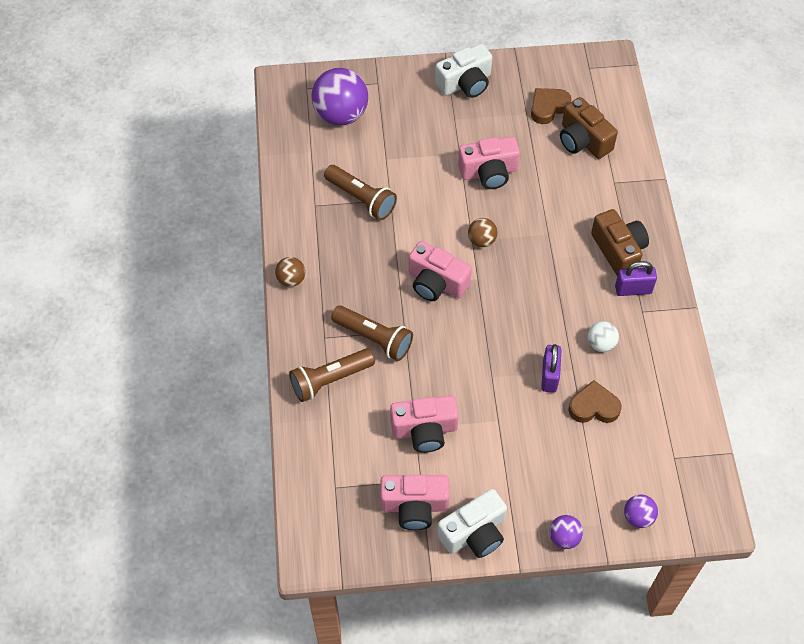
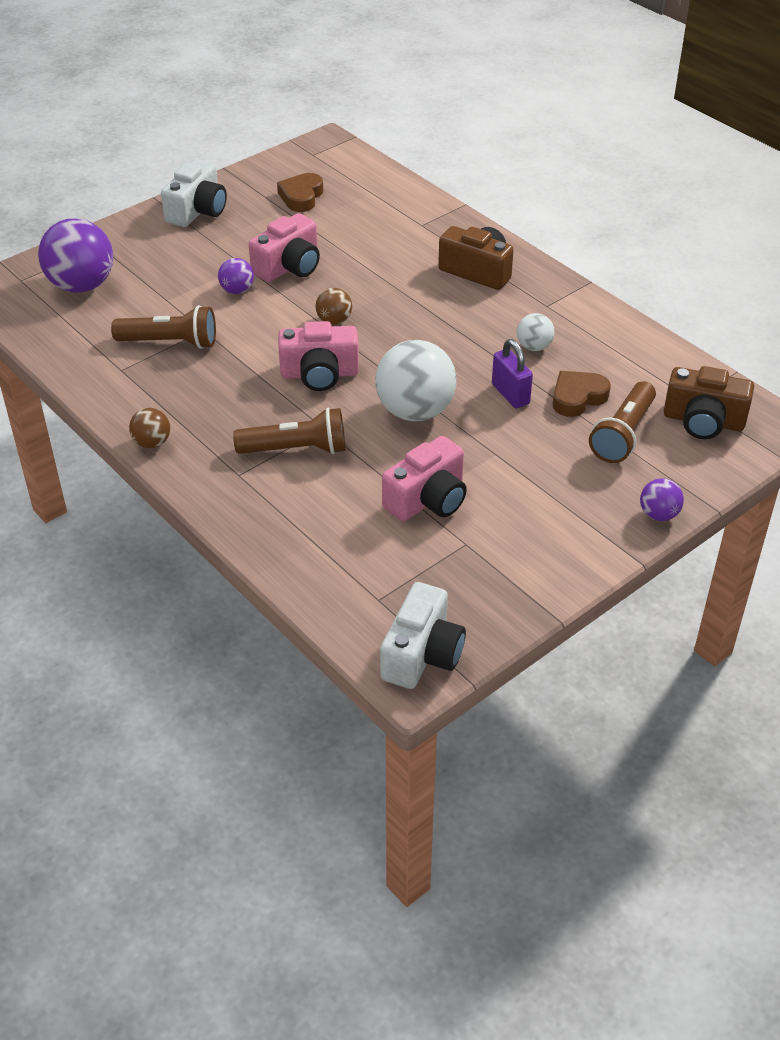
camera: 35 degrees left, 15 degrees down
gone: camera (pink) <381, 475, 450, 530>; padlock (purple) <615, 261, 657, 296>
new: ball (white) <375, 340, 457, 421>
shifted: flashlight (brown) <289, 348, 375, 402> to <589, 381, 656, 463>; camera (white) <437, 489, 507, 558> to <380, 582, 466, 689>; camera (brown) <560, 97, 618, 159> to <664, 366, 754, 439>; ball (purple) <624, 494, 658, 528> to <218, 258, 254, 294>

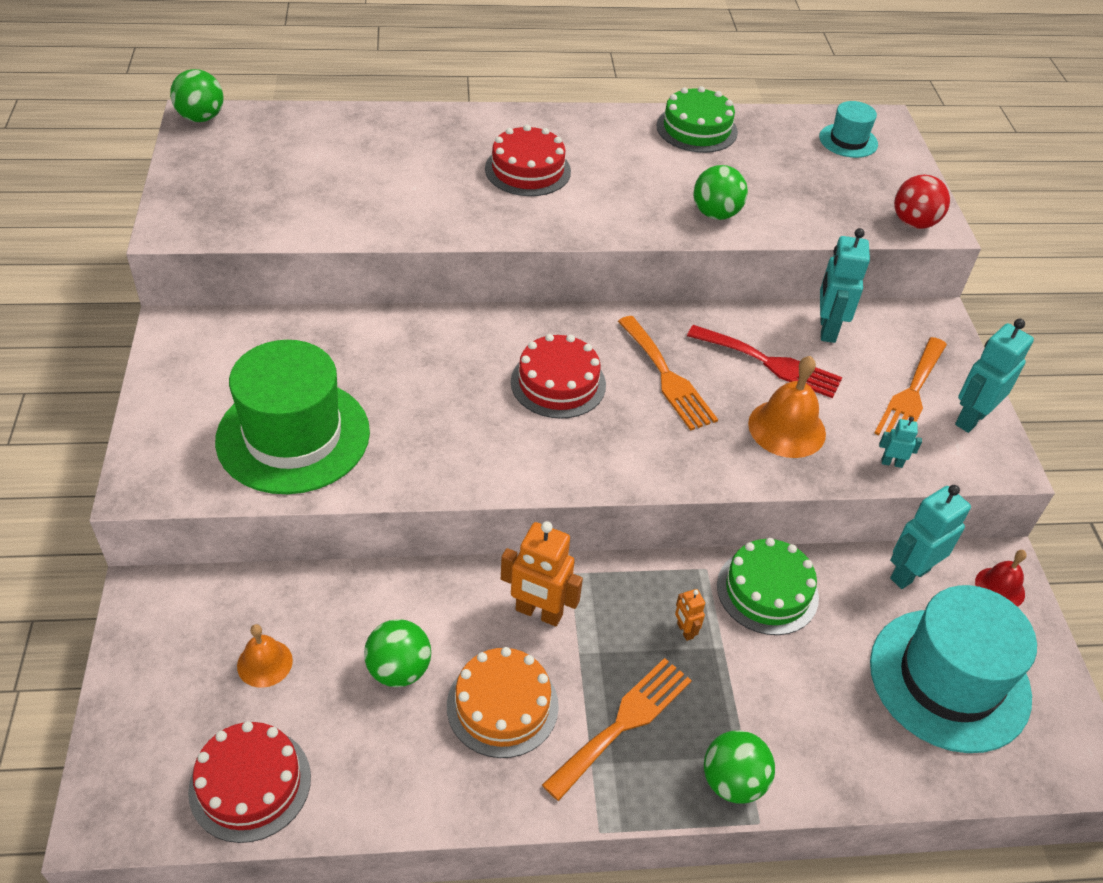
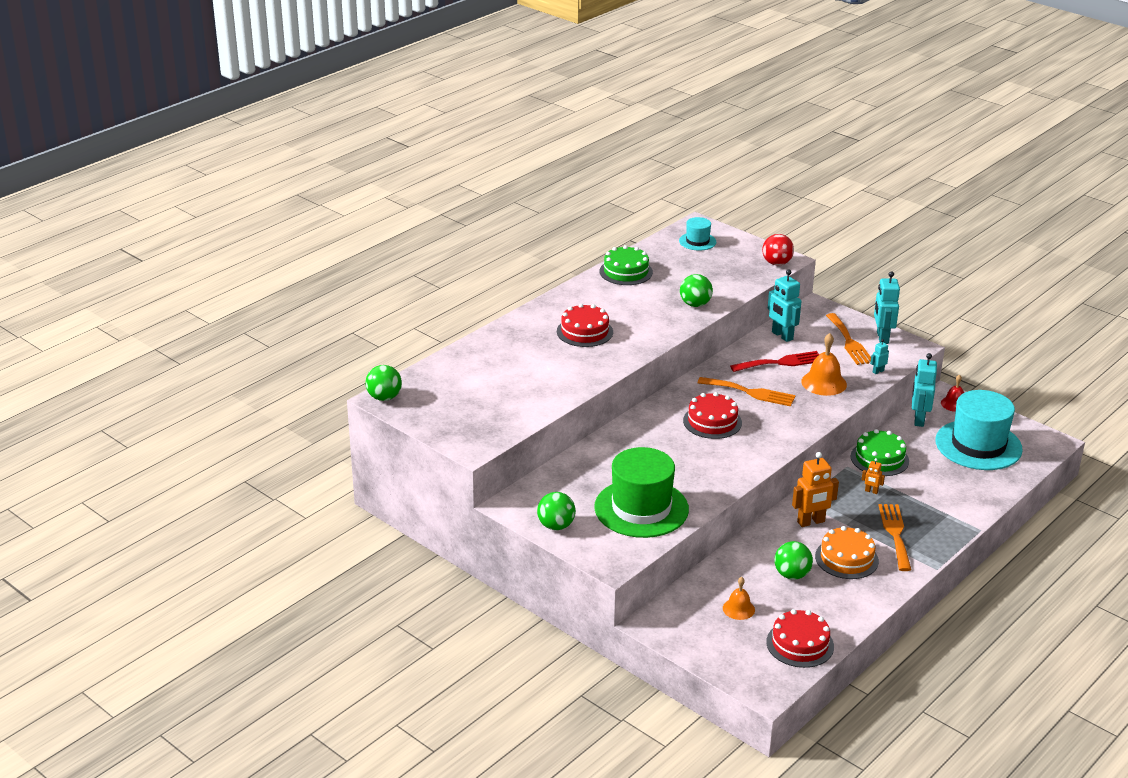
camera: 40 degrees left, 15 degrees down
shifted: ball (green) <704, 730, 775, 804> to <537, 492, 576, 530>

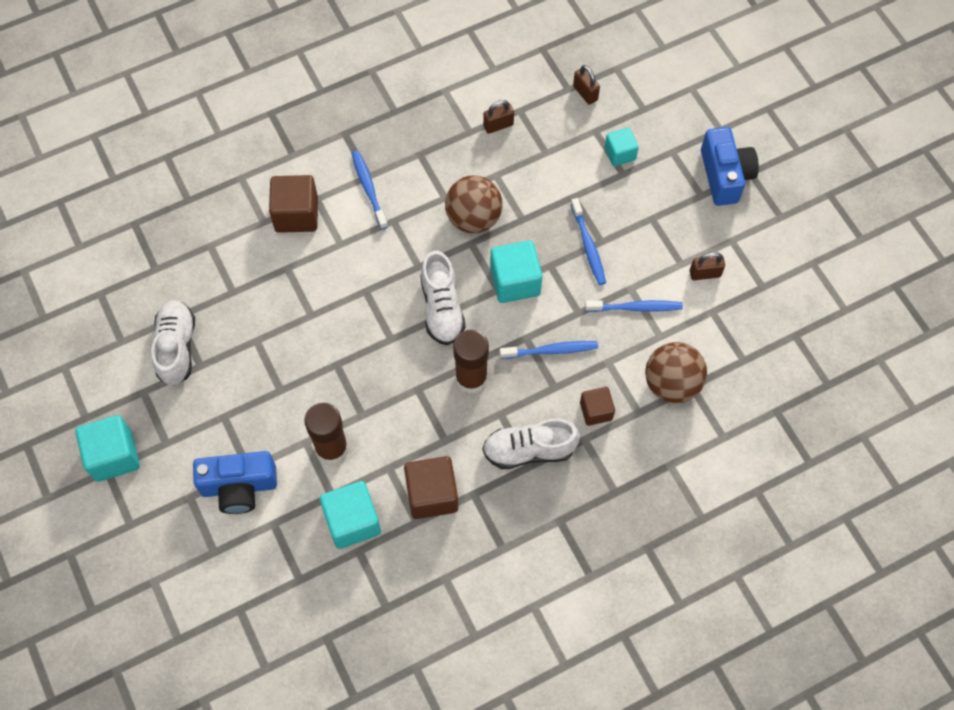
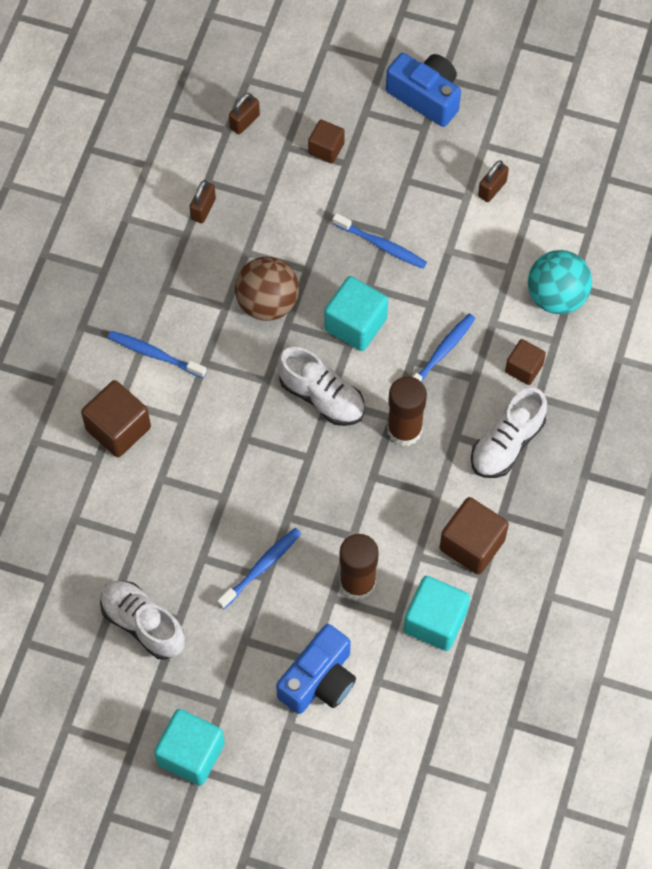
camera: 45 degrees left, 0 degrees up
shifted: toothbrush (blue) <585, 300, 683, 312> to <217, 528, 301, 609>
repainted: cube (turquoise) <605, 128, 639, 166> to cube (brown) <308, 120, 345, 163>; ball (brown) <645, 342, 707, 403> to ball (turquoise) <528, 250, 592, 314>
rotated: padlock (brown) <573, 65, 600, 105> = <229, 93, 260, 134> 60 degrees counterclockwise

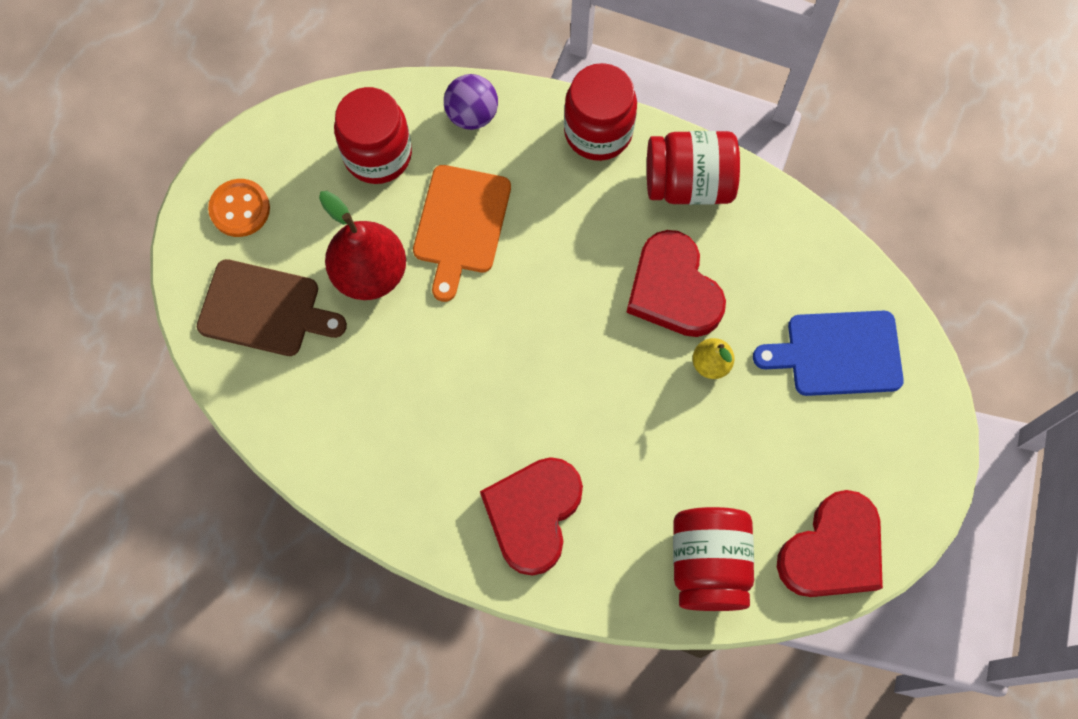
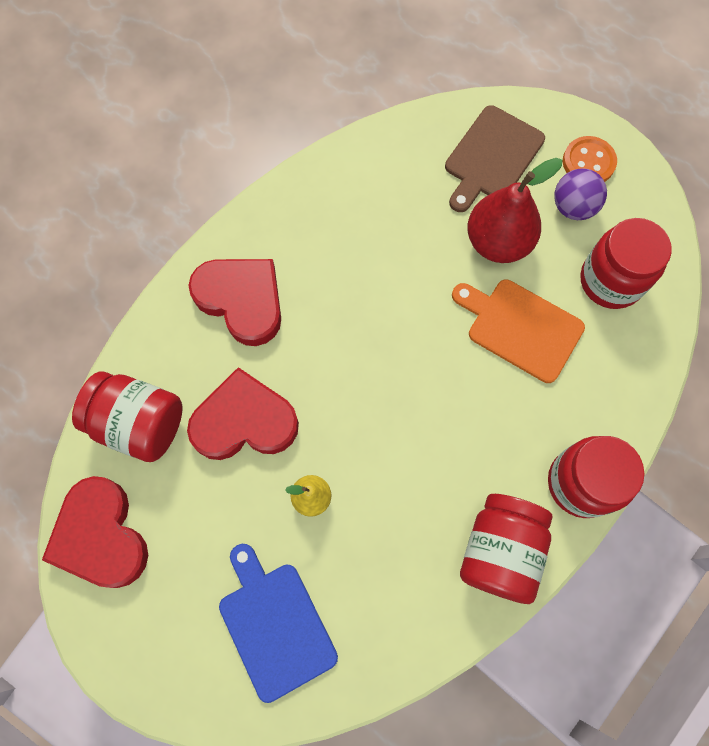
camera: 110 degrees right, 0 degrees up
shifted: ball (purple) <444, 74, 498, 130> to <554, 168, 607, 220>; heart (red) <626, 230, 726, 337> to <187, 367, 299, 460>
rotated: cutting board (blue) <753, 311, 904, 396> = <219, 544, 338, 703> 45 degrees counterclockwise

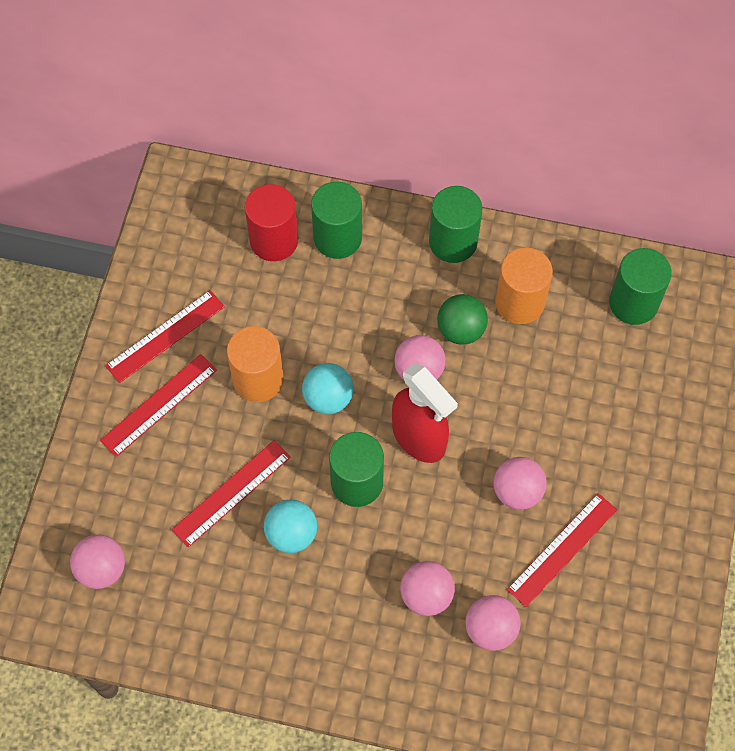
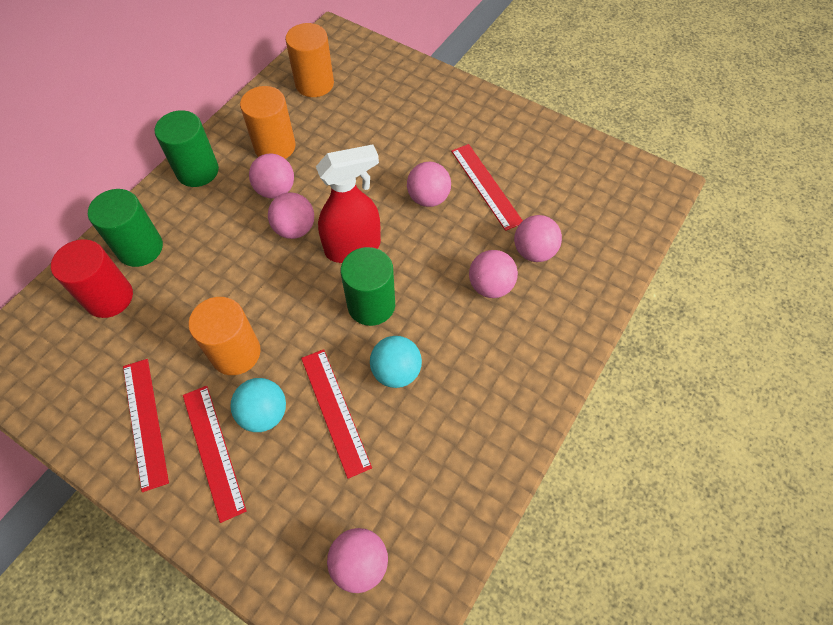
camera: 70 degrees left, 5 degrees down
shifted: ball (turquoise) <302, 363, 354, 414> to <230, 378, 286, 432>
repainted: ball (green) <437, 294, 488, 345> to ball (pink) <249, 153, 294, 199>; cylinder (green) <609, 248, 672, 325> to cylinder (orange) <285, 23, 334, 97>

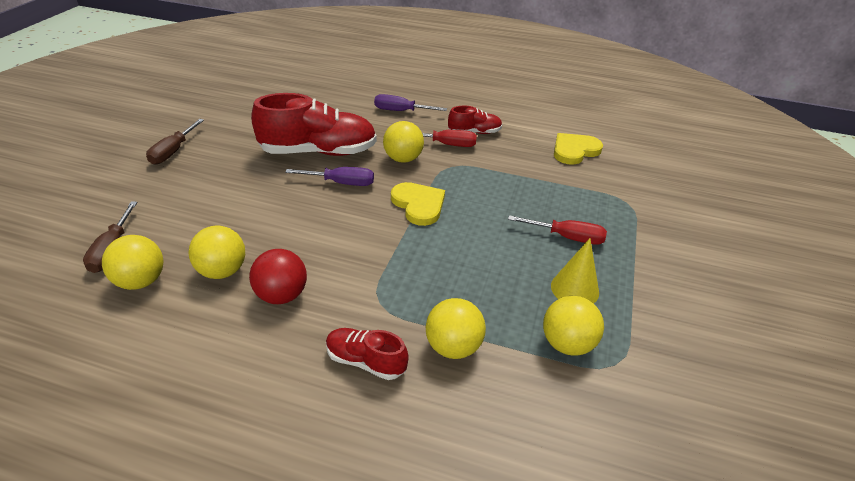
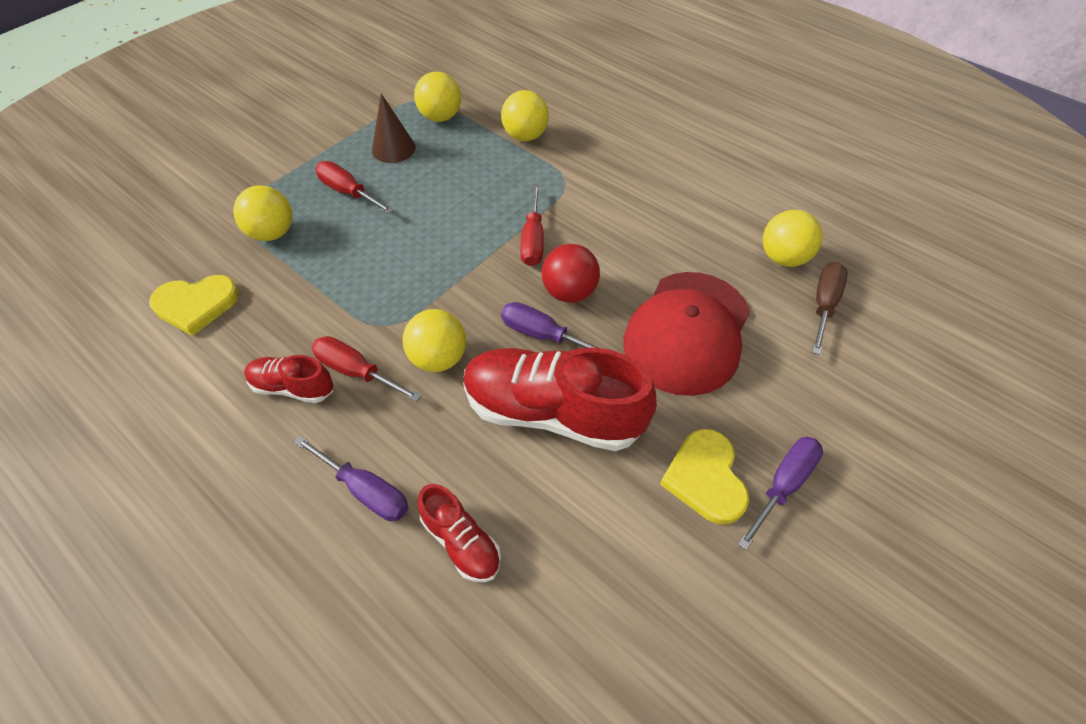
camera: 155 degrees left, 15 degrees up
new: screwdriver (red) <520, 184, 544, 266>; cap (red) <623, 272, 750, 396>
shifted: ball (yellow) <189, 226, 245, 279> to <233, 185, 293, 241>; ball (red) <249, 249, 307, 304> to <542, 244, 600, 303>; shoe (red) <326, 328, 409, 380> to <417, 484, 501, 582>; heart (yellow) <391, 182, 445, 226> to <660, 429, 749, 525>
repainted: screwdriver (brown) <146, 119, 204, 164> to screwdriver (purple) <738, 437, 823, 550>; cone (yellow) <551, 238, 599, 304> to cone (brown) <372, 93, 416, 163>

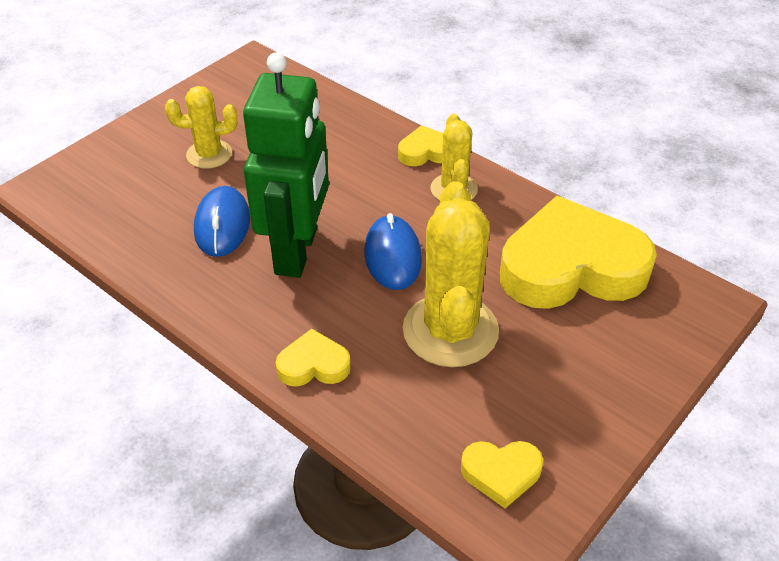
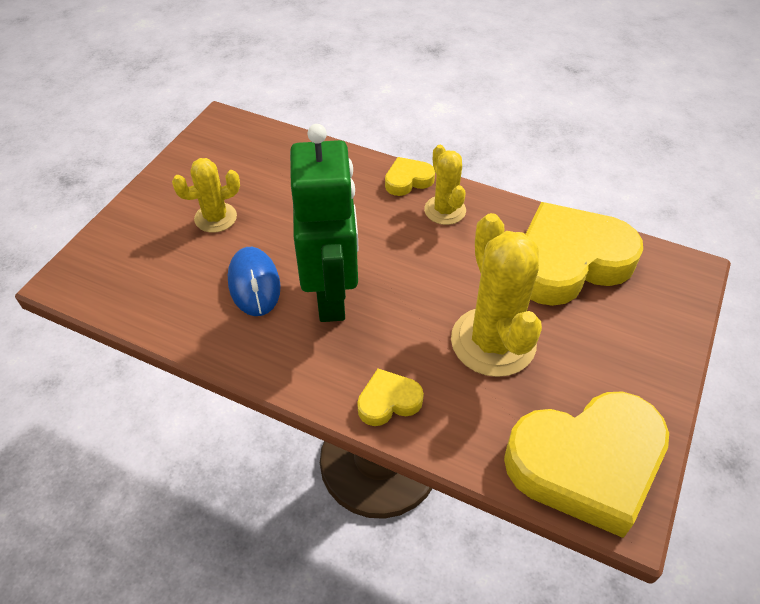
camera: 15 degrees left, 5 degrees up
gone: mouse (blue) <364, 213, 422, 290>
scaled: heart (yellow) <461, 441, 543, 508> = <504, 392, 669, 538> x2.26

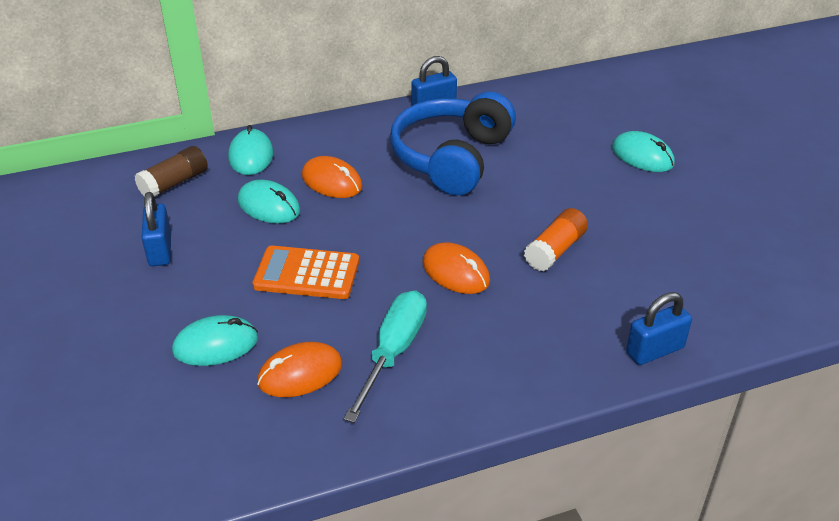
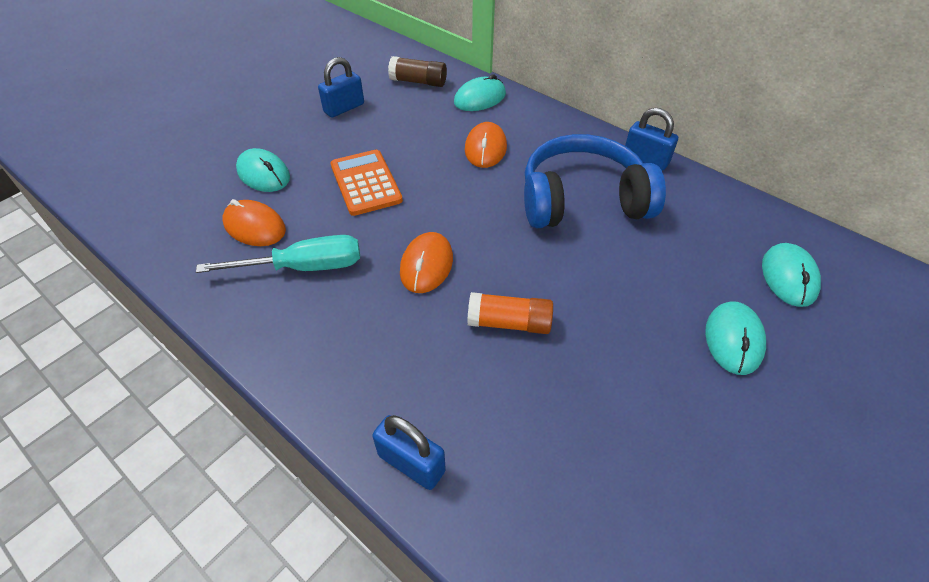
camera: 60 degrees right, 10 degrees up
shifted: mouse (turquoise) <238, 179, 300, 223> to <762, 243, 821, 307>

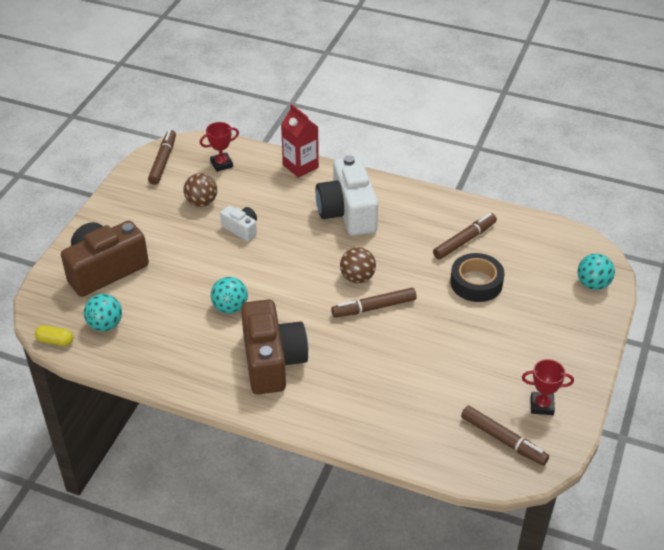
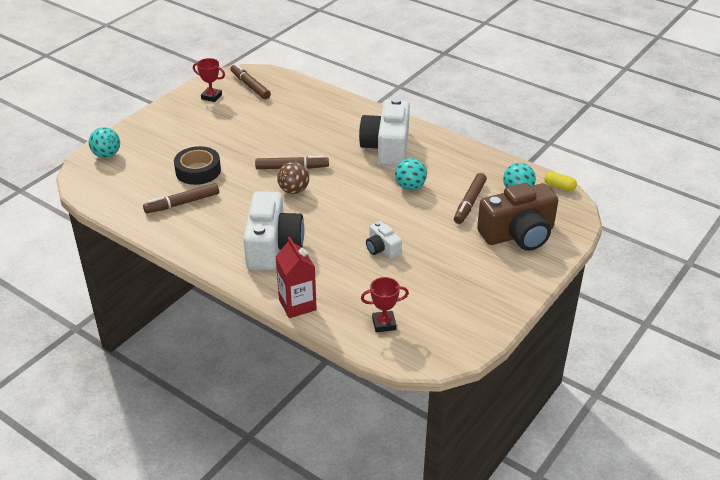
camera: 165 degrees left, 5 degrees down
gone: ball (brown) <183, 173, 217, 207>
shifted: marker (brown) <148, 130, 176, 185> to <454, 173, 487, 224>
repainted: camera (brown) <241, 299, 308, 394> to camera (white) <359, 97, 410, 166>

